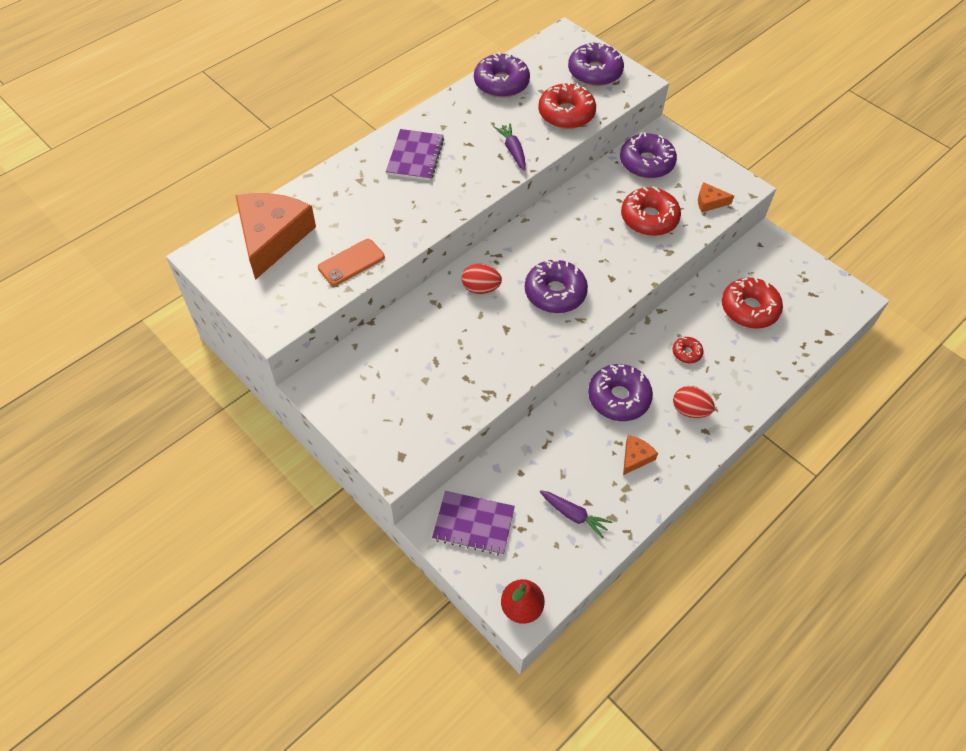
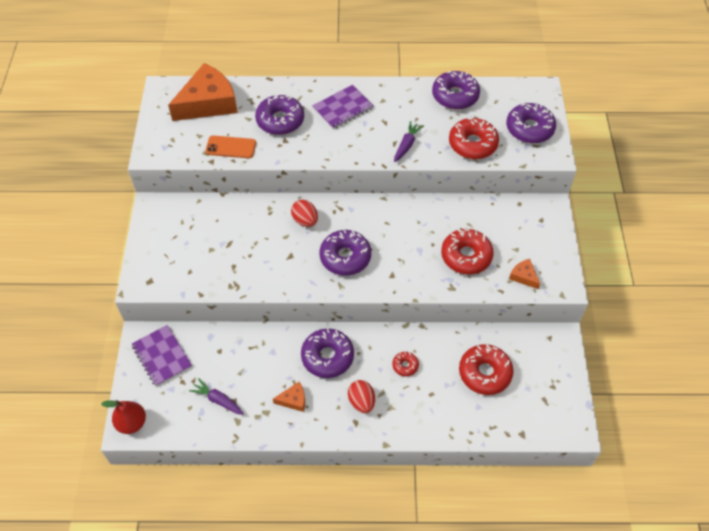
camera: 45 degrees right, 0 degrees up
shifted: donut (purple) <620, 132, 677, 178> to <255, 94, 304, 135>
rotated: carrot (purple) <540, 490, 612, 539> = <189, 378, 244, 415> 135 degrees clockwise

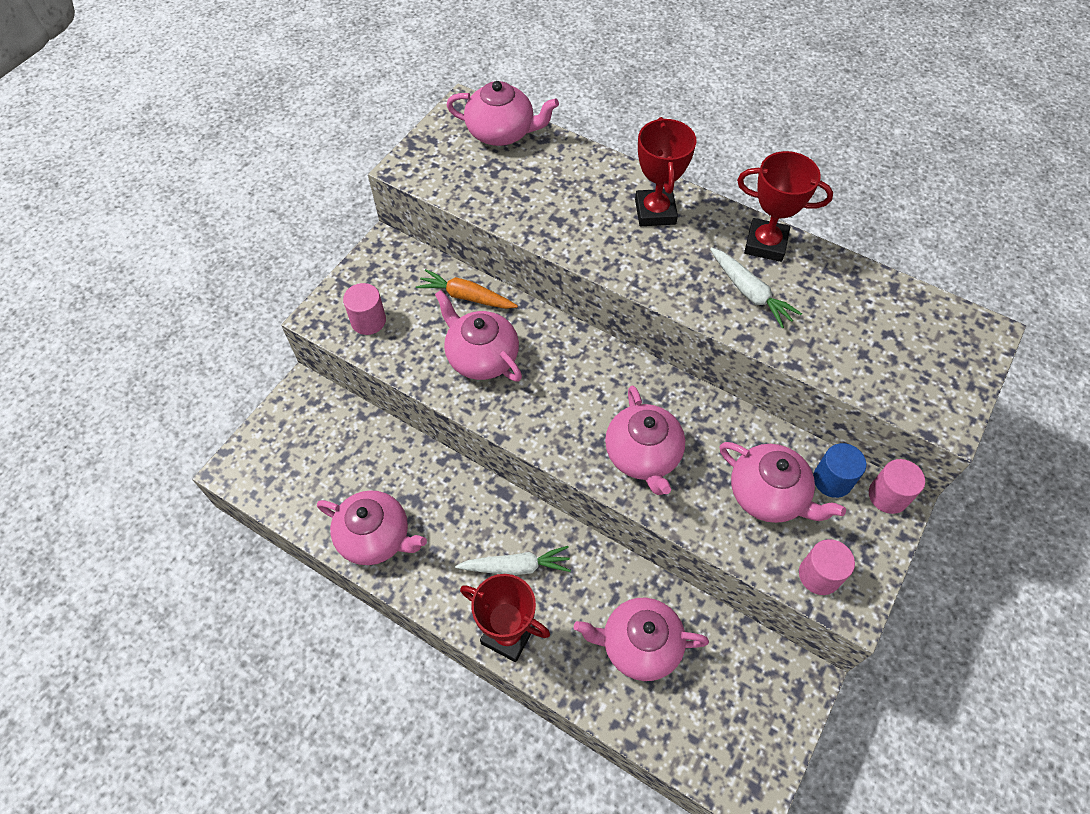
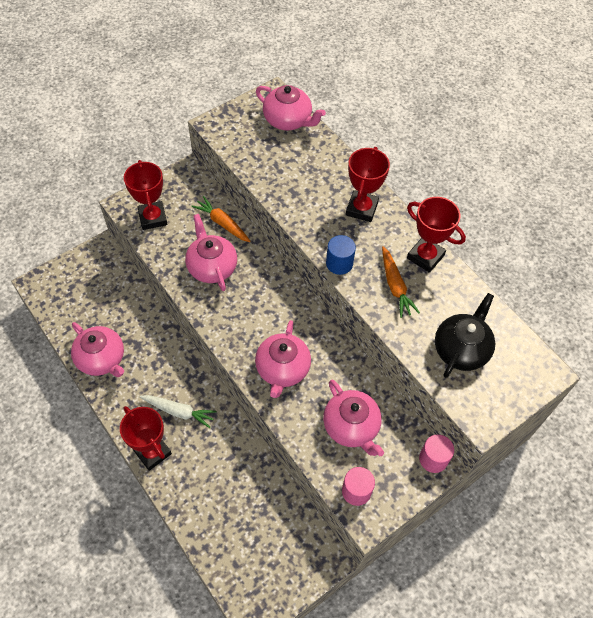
camera: 20 degrees right, 0 degrees up
gone: teapot (pink) <574, 598, 709, 681>
new: teapot (black) <435, 293, 496, 378>
shifted: cylinder (blue) <813, 443, 867, 498> to <326, 235, 356, 275>
swapped: cylinder (pink) <343, 283, 386, 335> to trophy (red) <124, 160, 167, 230>
repainted: carrot (white) <710, 247, 802, 328> to carrot (orange) <382, 246, 420, 318>

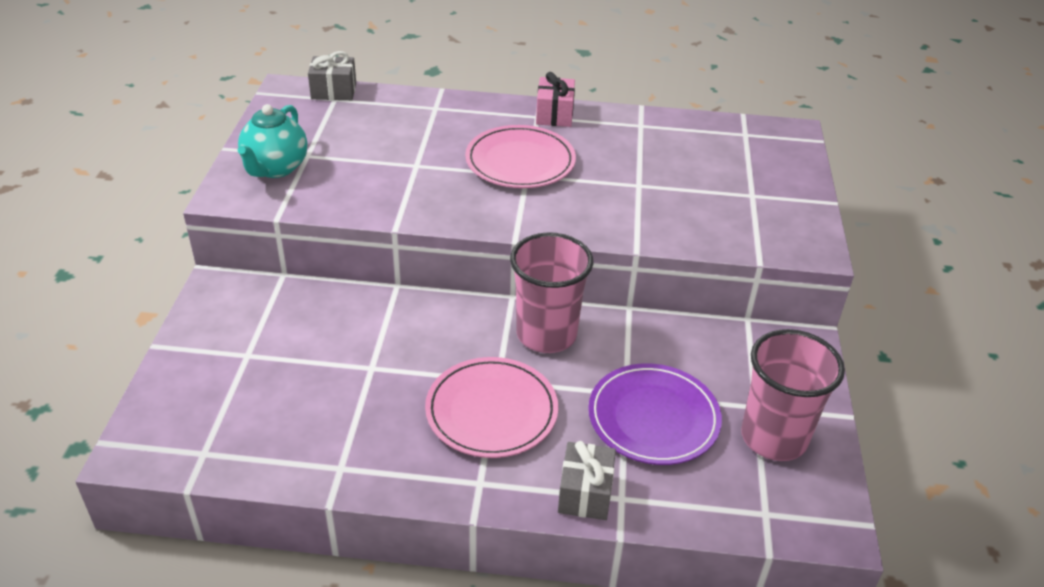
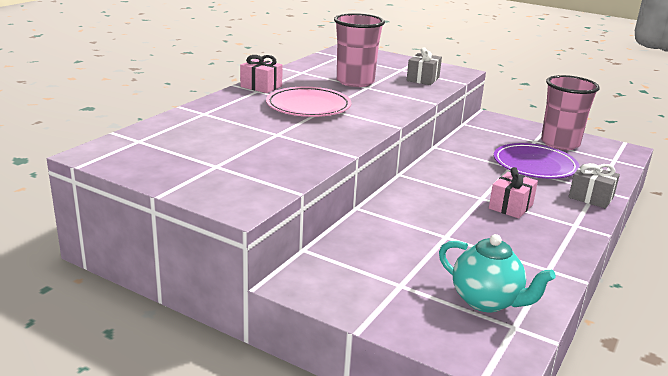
camera: 65 degrees left, 15 degrees down
shifted: teapot (turquoise) <238, 104, 308, 178> to <439, 234, 556, 312>; gift (grey) <308, 51, 356, 100> to <407, 47, 442, 85>; cup (pink) <510, 232, 593, 353> to <334, 13, 385, 87>
swapped: plate (pink) <425, 357, 558, 458> to gift (pink) <489, 167, 538, 219>

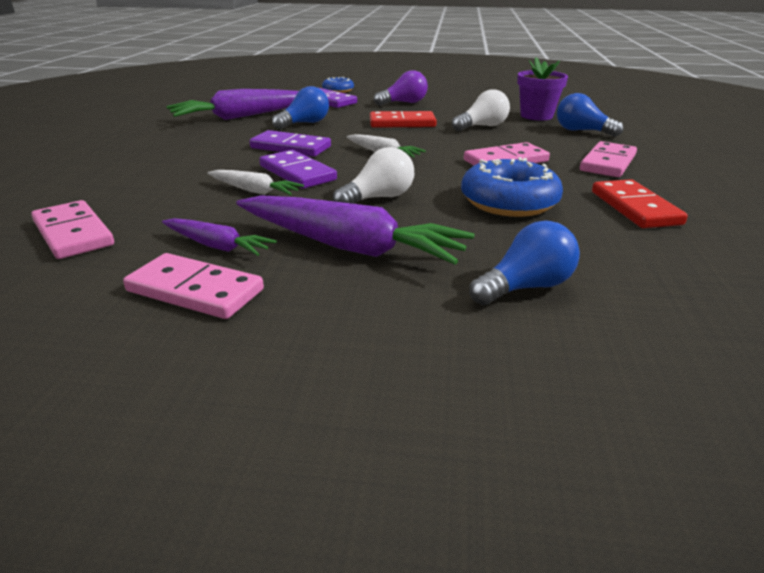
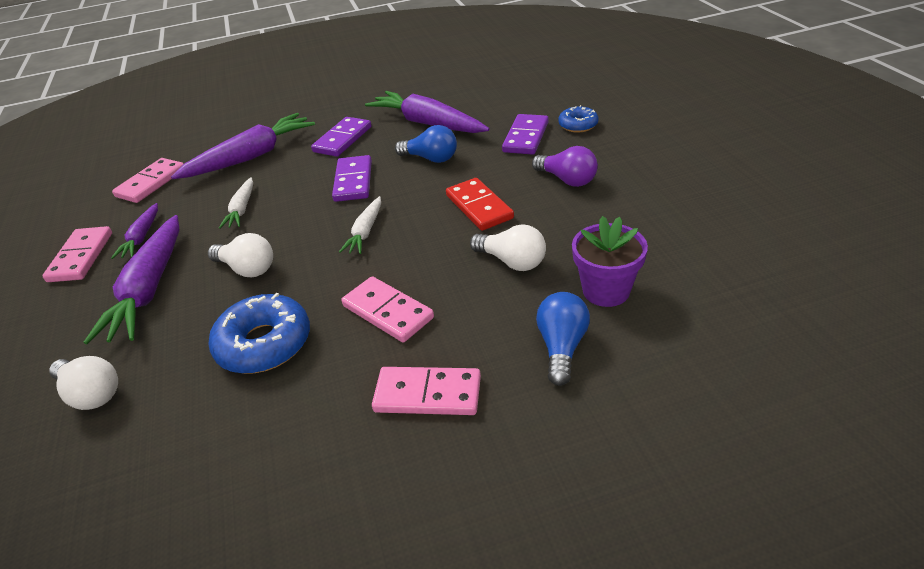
camera: 70 degrees right, 10 degrees up
gone: domino (red) <592, 179, 688, 228>
new: carrot (purple) <171, 113, 315, 179>
shifted: domino (purple) <259, 150, 337, 189> to <311, 117, 372, 157>
repainted: light bulb (blue) <469, 221, 580, 305> to light bulb (white) <50, 356, 118, 410>

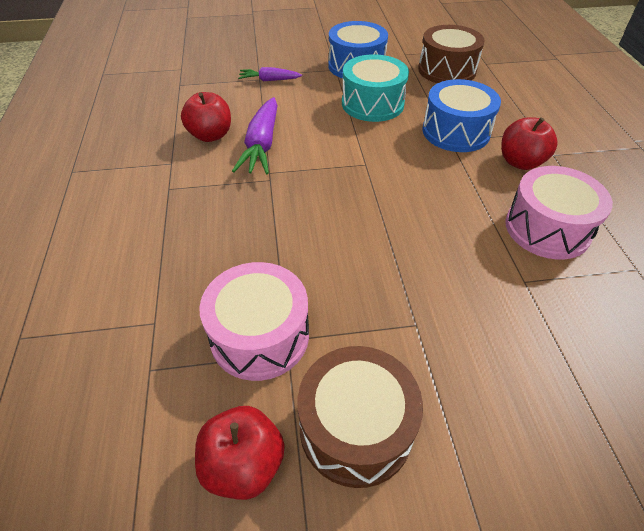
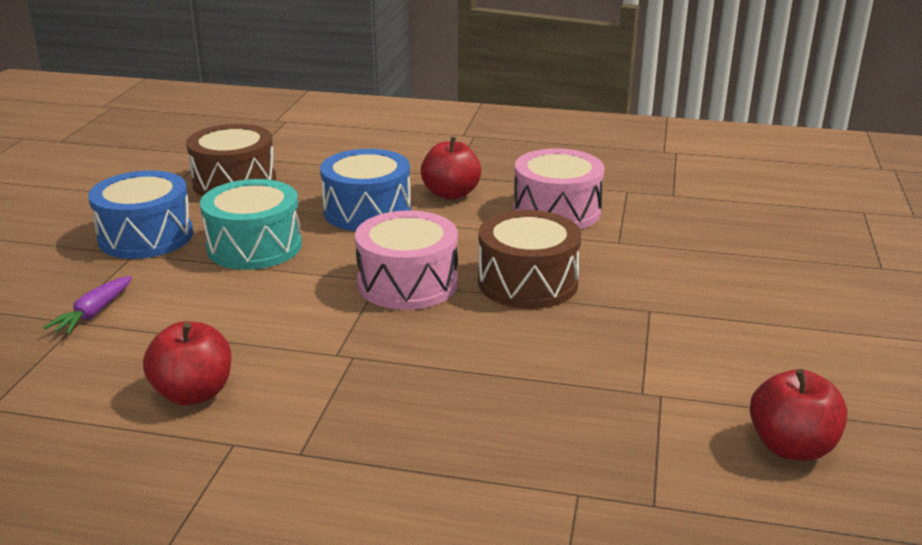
camera: 70 degrees left, 20 degrees down
gone: carrot (purple) <232, 97, 278, 174>
shifted: drum (pink) <199, 262, 309, 381> to <355, 210, 458, 310>; drum (brown) <297, 346, 423, 488> to <478, 210, 581, 309>

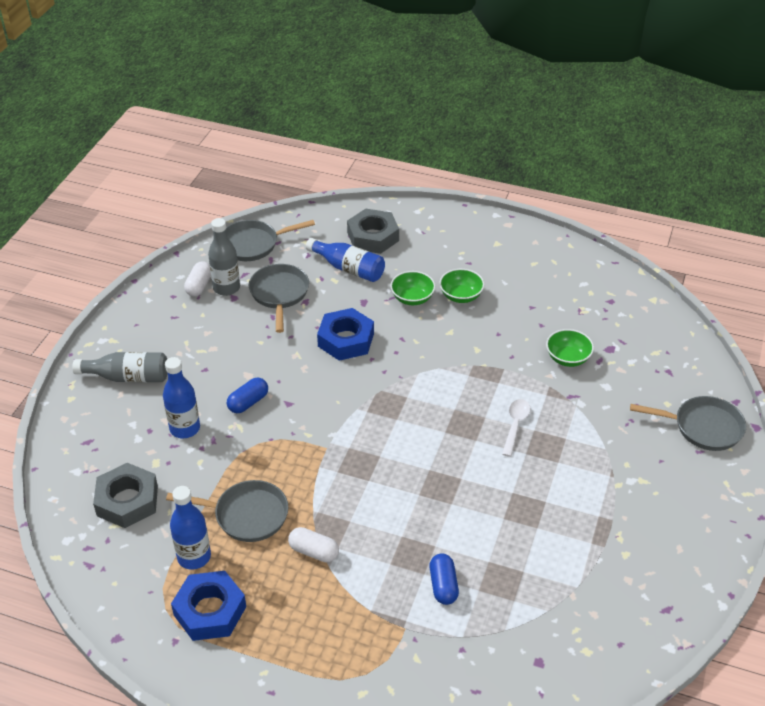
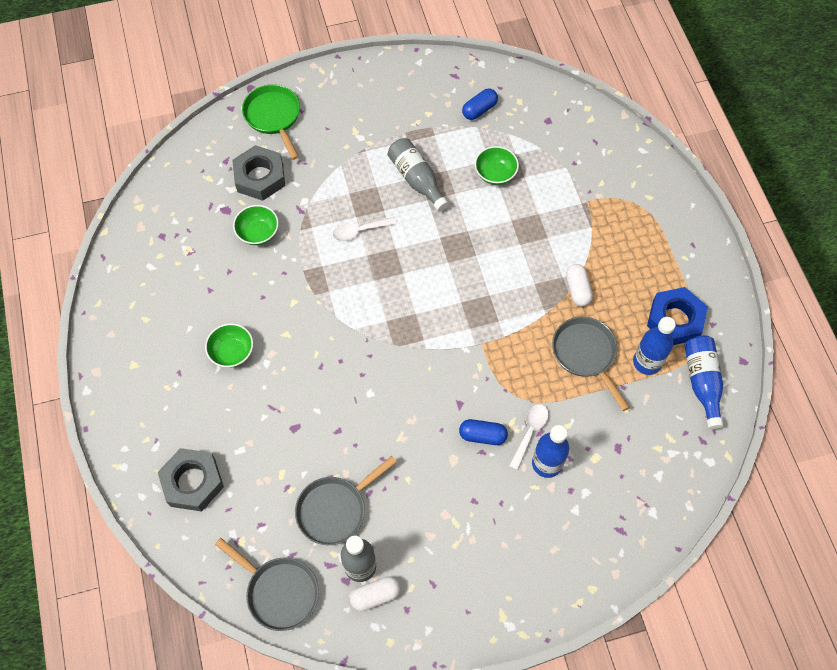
camera: 125 degrees left, 20 degrees up
gone: nut (blue) <317, 308, 374, 361>
new: spoon (white) <509, 404, 548, 470>
shifted: bottle (grey) <72, 352, 168, 382> to <388, 138, 449, 212>; nut (grey) <93, 463, 158, 528> to <232, 145, 285, 201>; bottle (blue) <306, 238, 385, 282> to <684, 335, 724, 429>; bowl (green) <390, 271, 435, 305> to <475, 146, 519, 185>; capsule (blue) <430, 553, 459, 605> to <462, 88, 498, 120>
repainted: pan (grey) <630, 396, 746, 451> to pan (green) <242, 84, 300, 160>

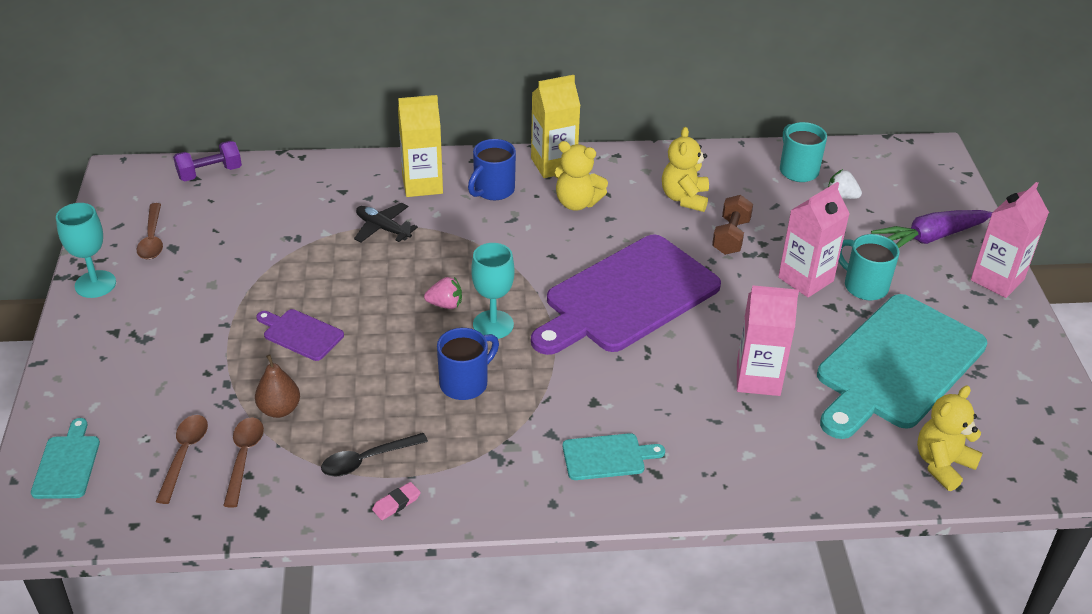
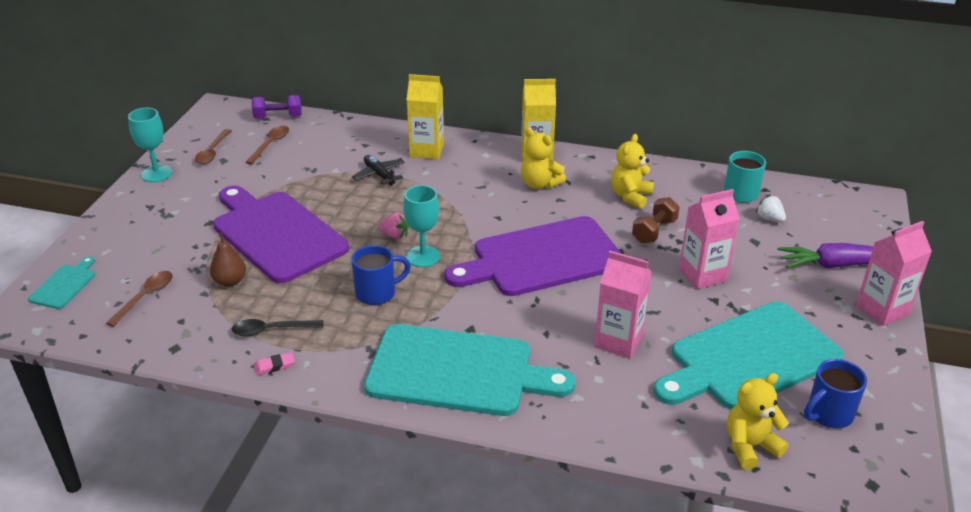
camera: 20 degrees right, 5 degrees down
gone: mug (turquoise) <838, 234, 900, 300>
shifted: spoon (brown) <223, 417, 264, 508> to <246, 126, 289, 165>; mug (blue) <468, 139, 516, 200> to <804, 359, 867, 428>
scaled: cutting board (purple) <256, 309, 344, 361> = <213, 186, 349, 283> x2.33; cutting board (turquoise) <563, 433, 665, 480> = <364, 324, 575, 416> x2.33

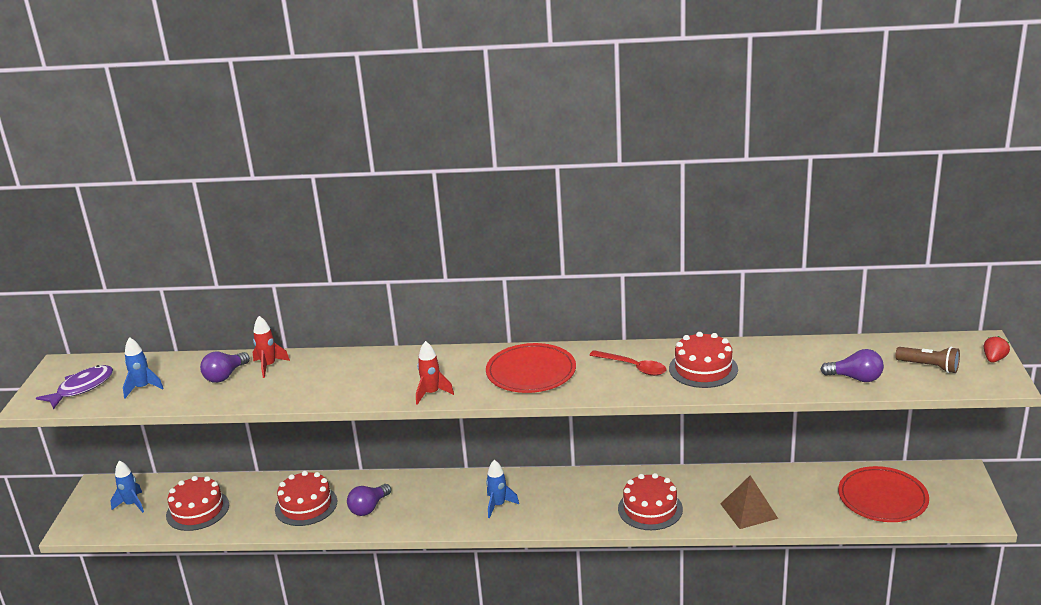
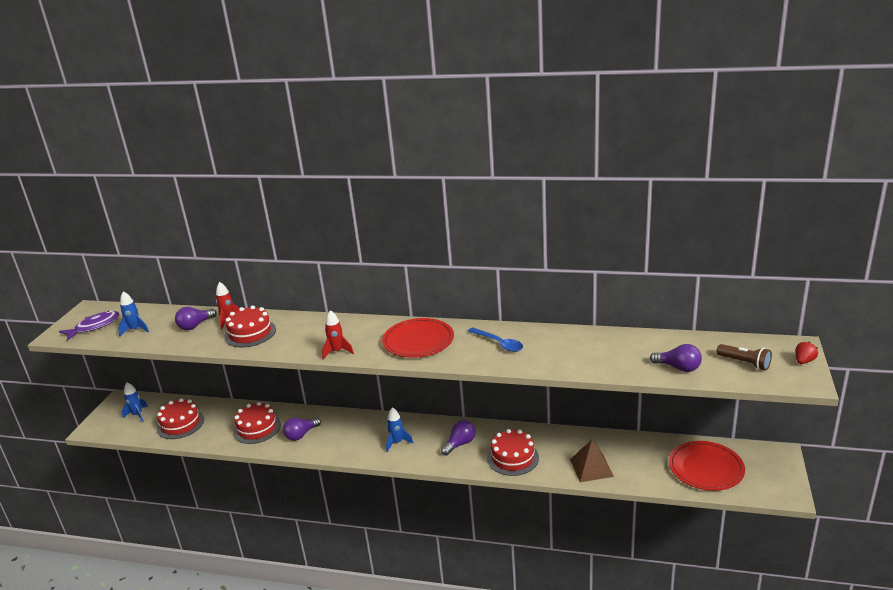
camera: 10 degrees right, 0 degrees up
new: light bulb (purple) <441, 420, 476, 456>
shifted: cake (red) <669, 332, 738, 388> to <224, 305, 276, 347>
repainted: spoon (red) <590, 350, 666, 376> to spoon (blue) <468, 327, 523, 352>

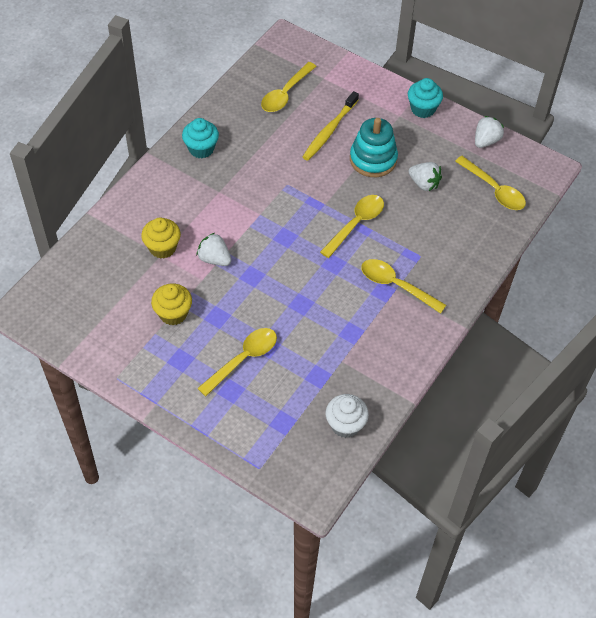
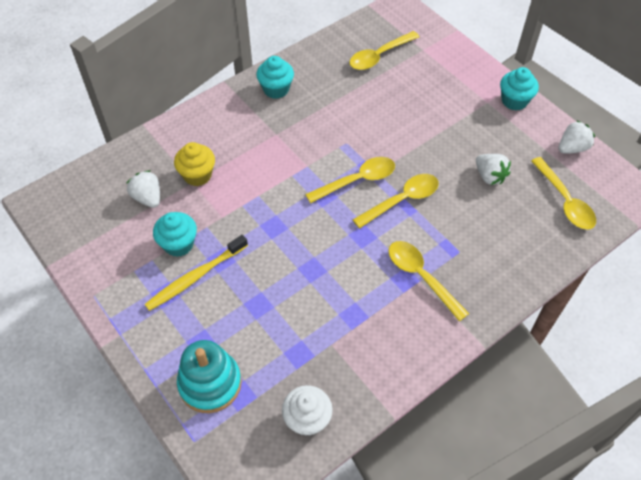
camera: 20 degrees right, 0 degrees up
shifted: strawberry (white) <197, 233, 231, 266> to <127, 170, 160, 208>; spoon (yellow) <197, 328, 277, 396> to <305, 157, 395, 203>; toothbrush (yellow) <303, 91, 359, 161> to <144, 235, 248, 311>; stacking toy (turquoise) <350, 118, 398, 177> to <177, 340, 242, 413>
repainted: cupcake (yellow) <151, 284, 192, 325> to cupcake (turquoise) <153, 212, 197, 257>

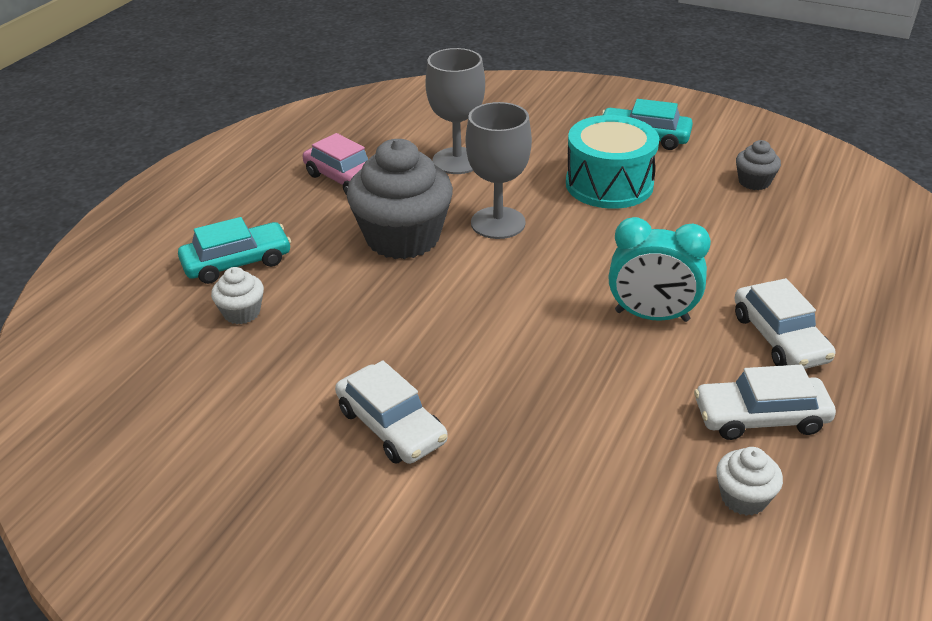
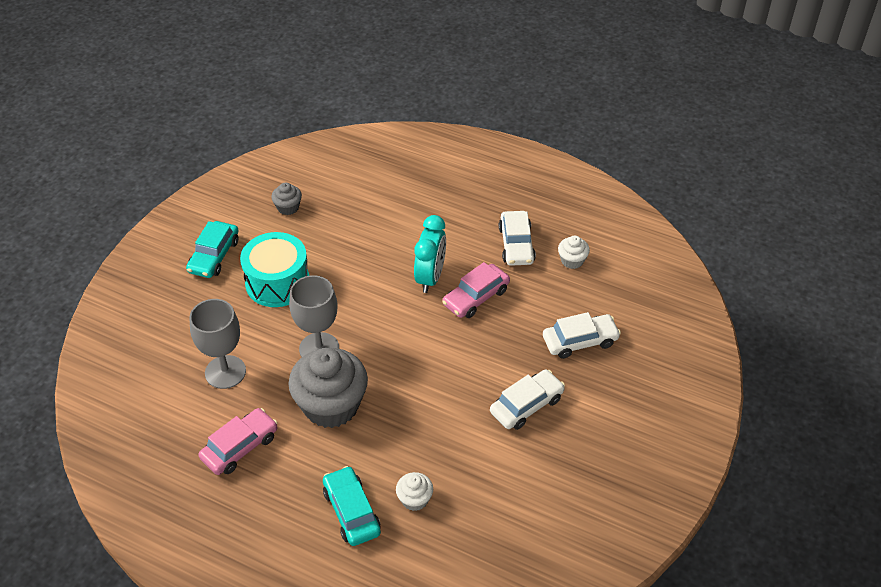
camera: 90 degrees left, 10 degrees up
new: car (pink) <442, 262, 510, 318>
shifted: car (white) <735, 278, 835, 369> to <543, 312, 621, 359>

